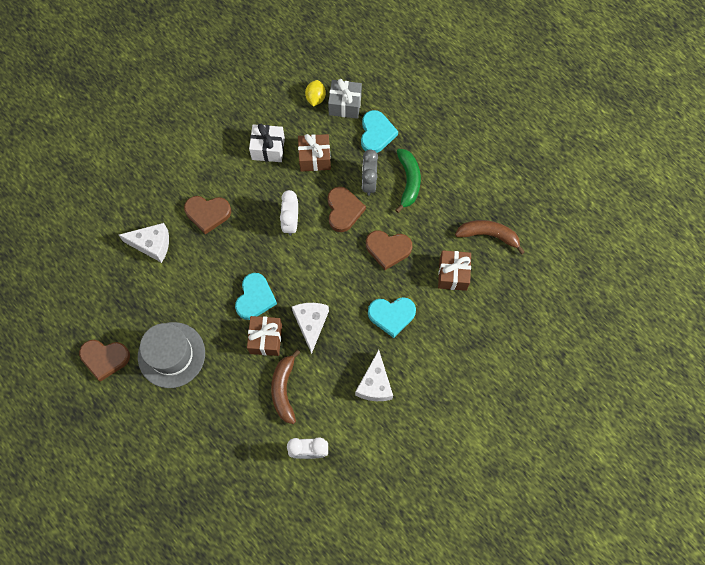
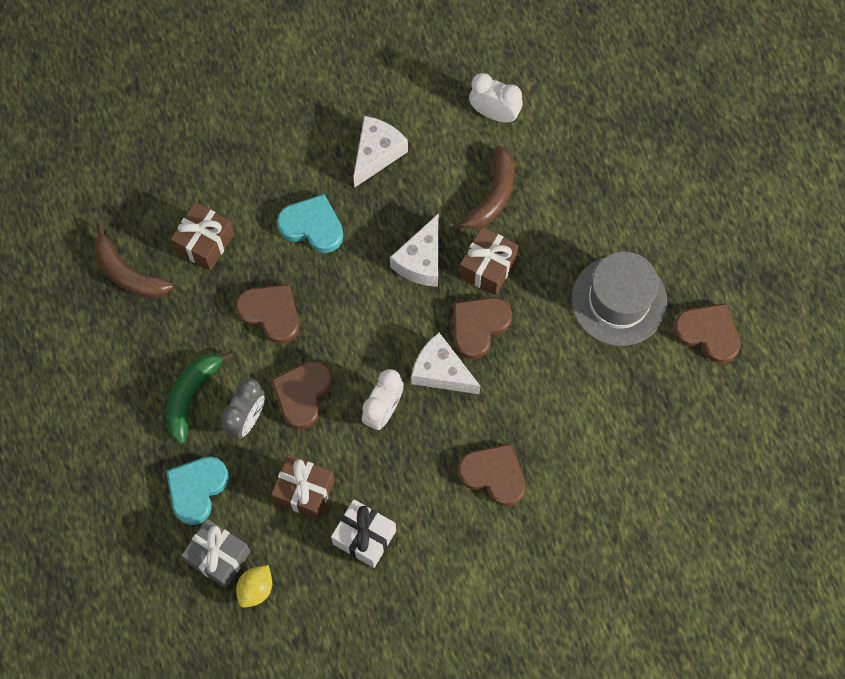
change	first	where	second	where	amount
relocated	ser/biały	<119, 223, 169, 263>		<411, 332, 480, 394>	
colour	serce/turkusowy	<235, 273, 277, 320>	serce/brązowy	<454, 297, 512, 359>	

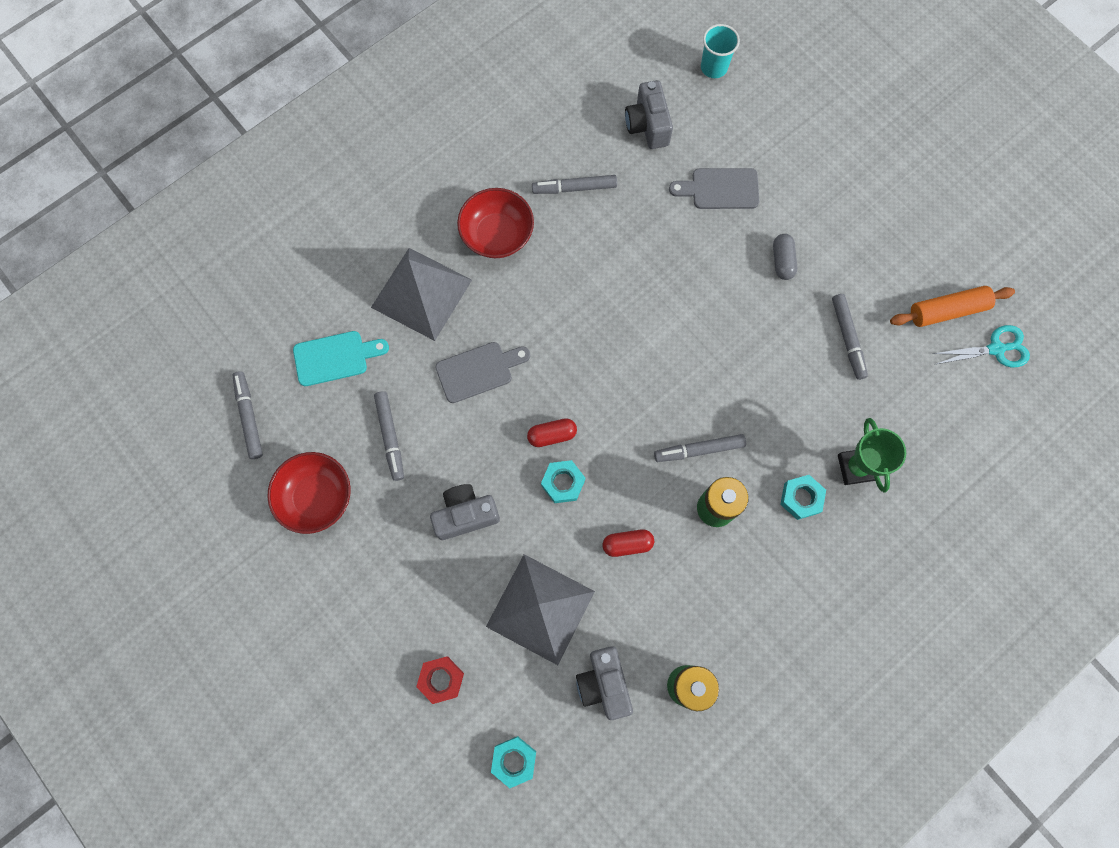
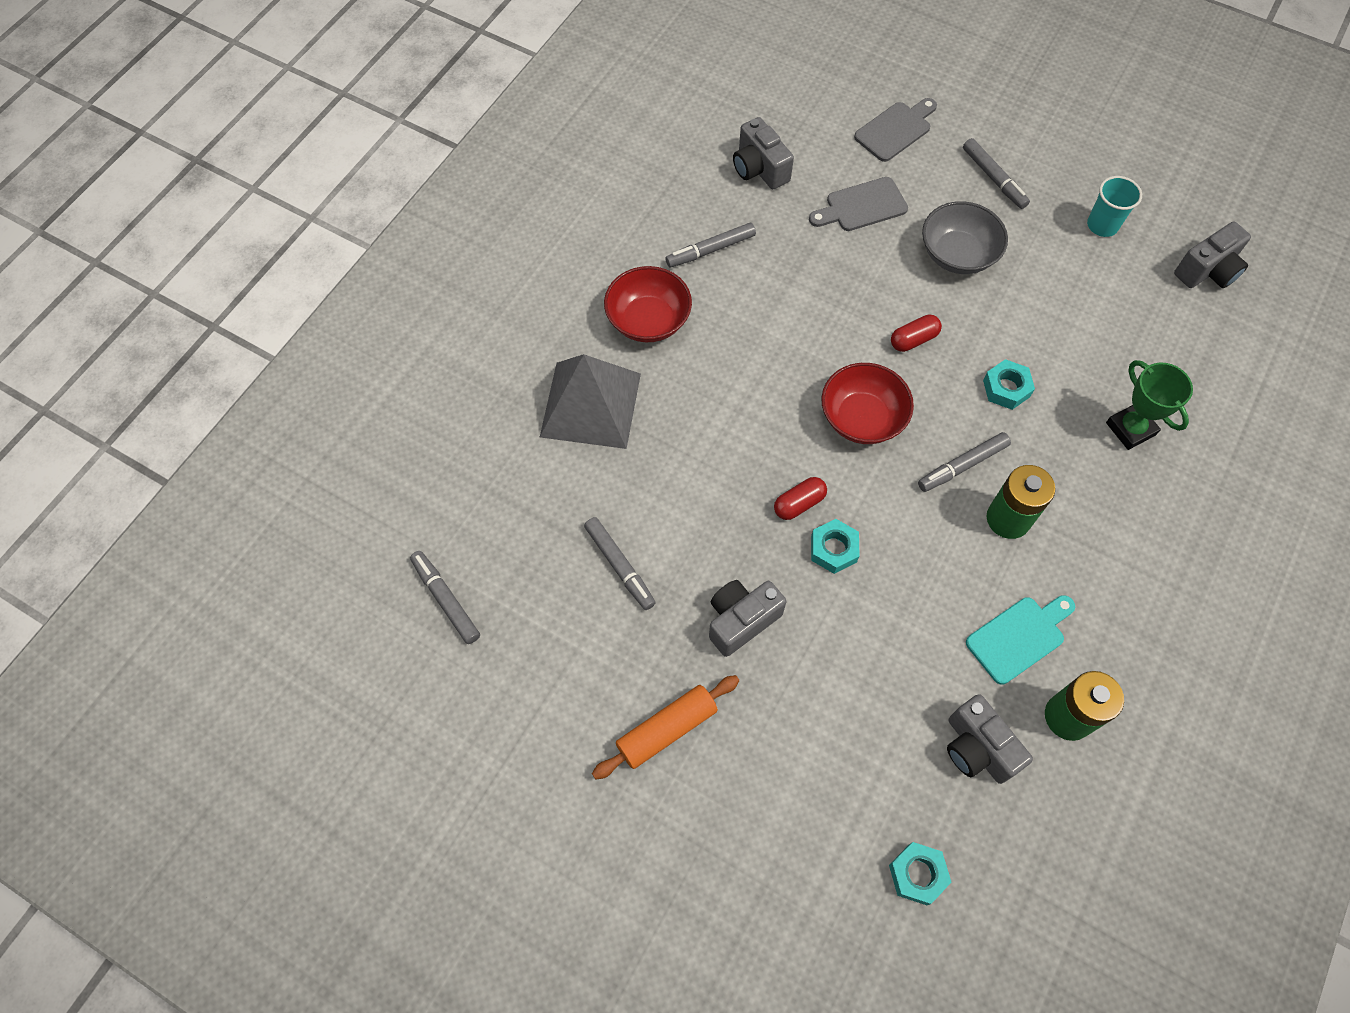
change	first	where	second	where	amount
relocated	miska/czerwony	<267, 452, 351, 534>		<821, 363, 914, 444>	
relocated	deska do krojenia/turkusowy	<293, 331, 389, 386>		<966, 595, 1075, 685>	
missing	nakrętka/czerwony	<416, 656, 464, 704>			
relocated	deska do krojenia/szary	<435, 342, 530, 403>		<854, 98, 937, 162>	
missing	piramida/szary	<486, 554, 595, 665>			
relocated	kapsułka/czerwony	<603, 529, 654, 557>		<891, 314, 942, 352>	
relocated	szklanka/turkusowy	<701, 24, 740, 78>		<1087, 176, 1142, 237>	
exchanged	kapsułka/szary	<773, 234, 797, 280>	miska/szary	<922, 201, 1008, 274>	
relocated	nakrętka/turkusowy	<780, 475, 826, 520>		<983, 359, 1035, 410>	
relocated	flamaster/szary	<832, 294, 868, 380>		<963, 138, 1030, 209>	
relocated	wałek do ciasta/pomarańczowy	<890, 286, 1015, 327>		<592, 675, 739, 779>	
exchanged	nożyczki/turkusowy	<933, 325, 1030, 367>	aparat fotograficzny/szary	<1174, 222, 1251, 288>	

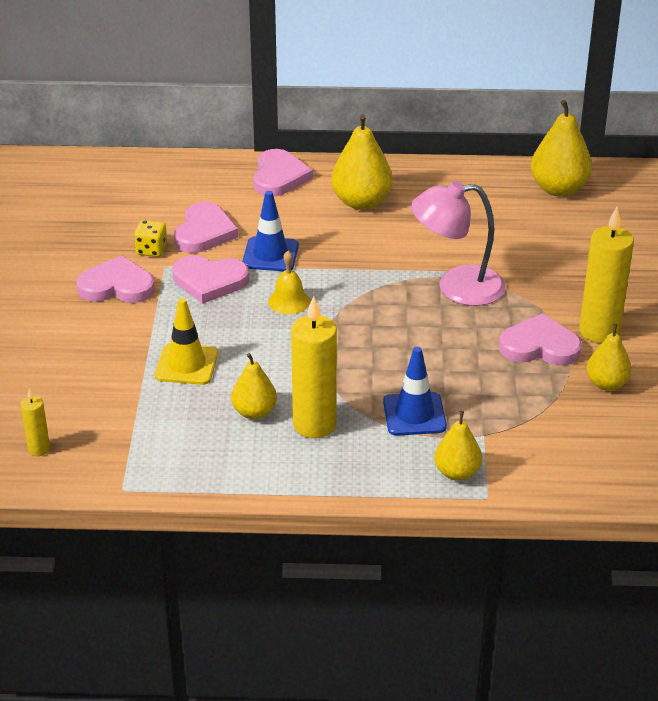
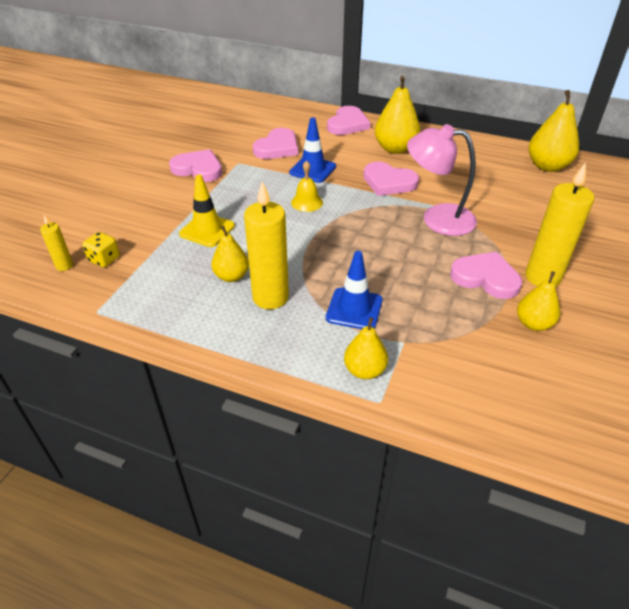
change	first	where	second	where	amount
relocated	kostka do gry/żółty	<134, 220, 167, 257>		<82, 232, 120, 267>	
relocated	serce/różowy	<172, 255, 249, 304>		<363, 162, 419, 196>	

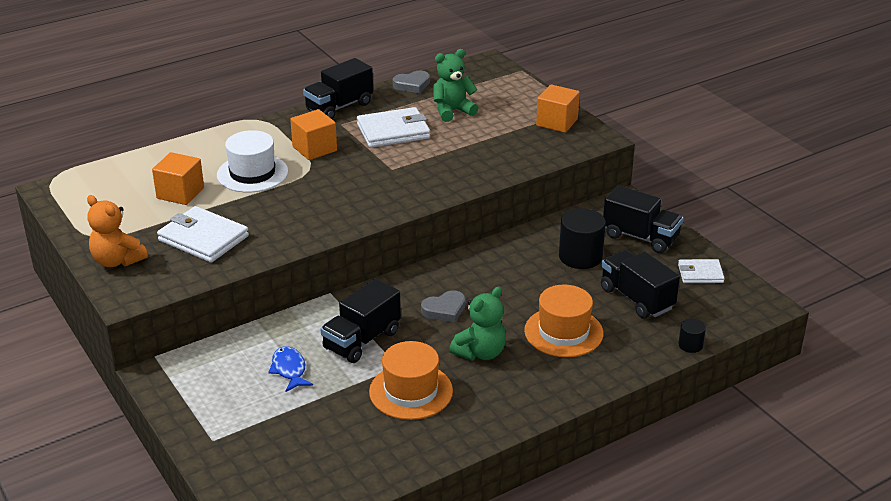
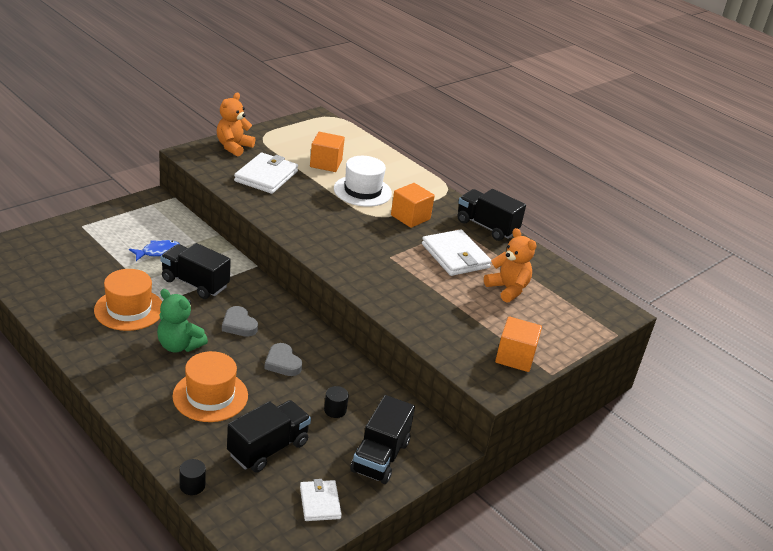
change	first	where	second	where	amount
relocated	serce/szary	<393, 71, 430, 93>		<264, 343, 302, 376>	
colour	miś/zielony	<433, 49, 478, 122>	miś/pomarańczowy	<484, 228, 537, 303>	
size	walec/czarny	<559, 208, 606, 269>		<324, 386, 349, 418>	x0.51

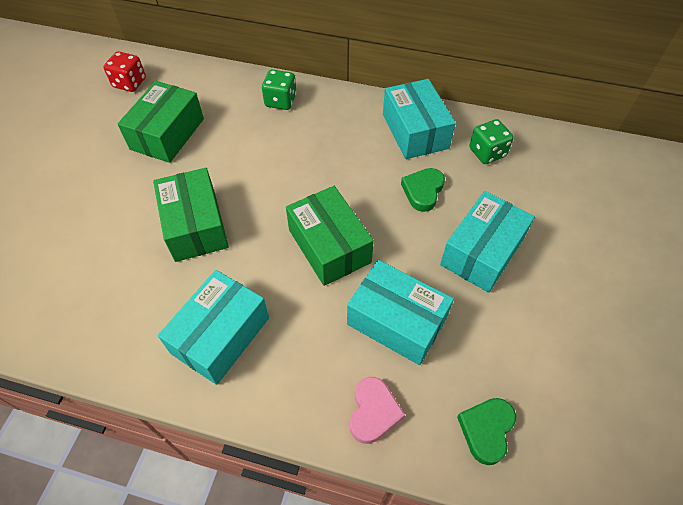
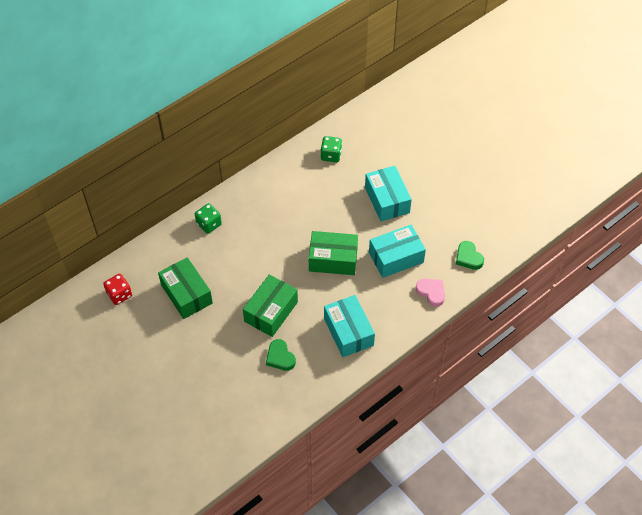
change	first	where	second	where	amount
spun	pudełko/zielony	<153, 168, 229, 262>		<243, 274, 298, 337>	75 degrees counterclockwise
missing	pudełko/turkusowy	<383, 79, 456, 159>			
relocated	serce/zielony	<401, 168, 445, 212>		<266, 339, 296, 371>	

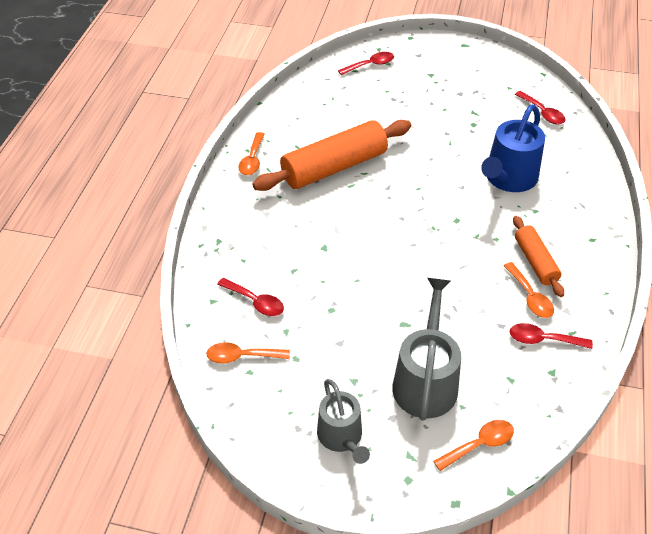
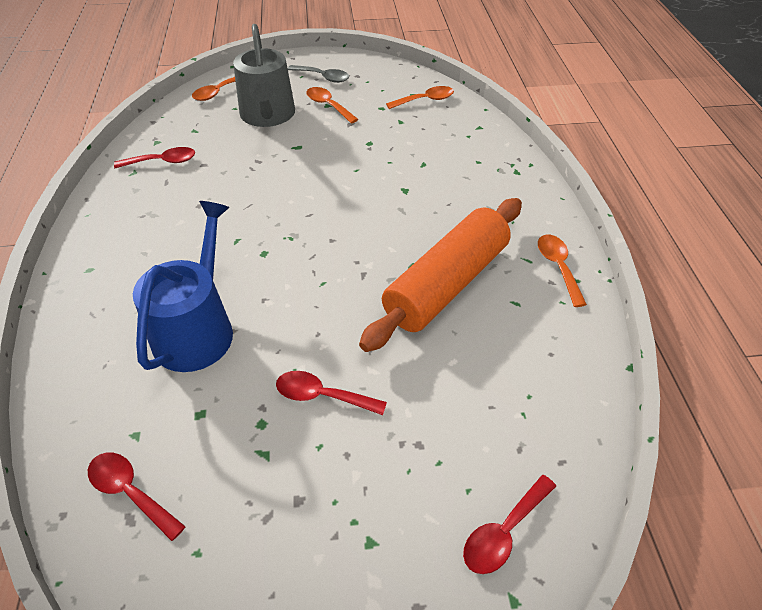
change	first	where	second	where	amount
relocated	łyżka/czerwony	<217, 278, 284, 316>		<276, 371, 387, 415>	
exchanged	konewka/szary	<317, 379, 370, 464>	łyżka/szary	<288, 65, 349, 83>	
relocated	łyżka/pomarańczowy	<504, 262, 554, 318>		<306, 87, 358, 124>	
missing	wałek do ciasta/pomarańczowy	<513, 216, 564, 297>			

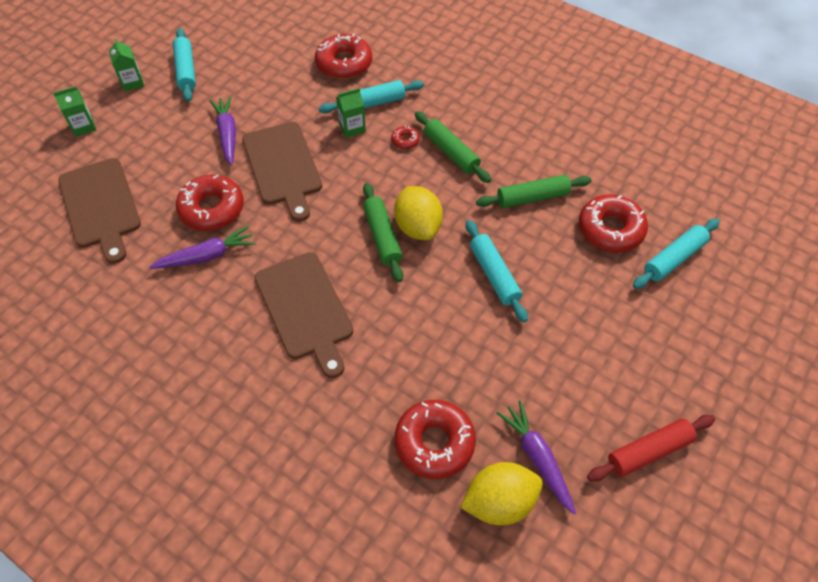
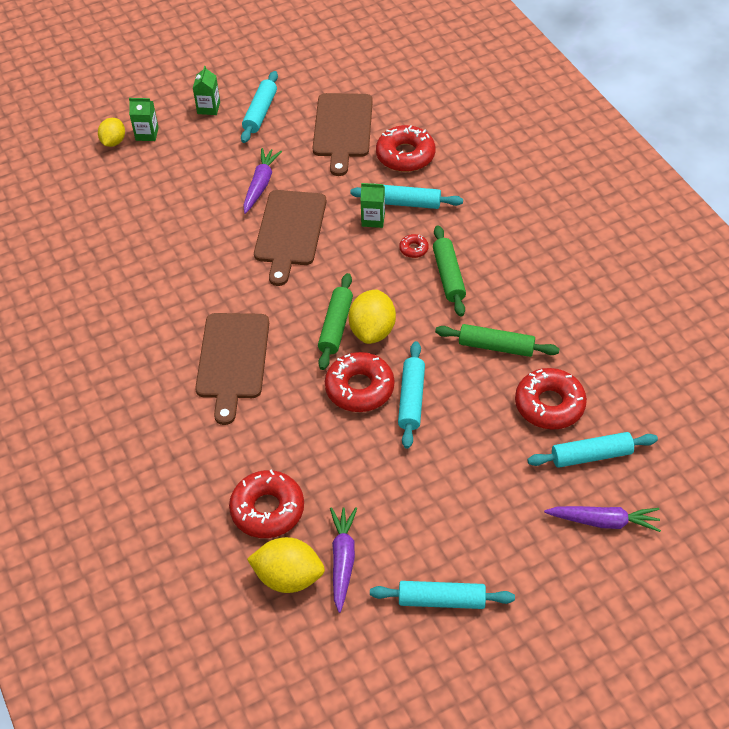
change	first	where	second	where	amount
relocated	deska do krojenia/brązowy	<58, 158, 141, 264>		<313, 93, 373, 176>	
relocated	marchewka/fioletowy	<149, 226, 255, 269>		<544, 506, 661, 532>	
relocated	donut/czerwony	<176, 174, 244, 231>		<325, 352, 394, 412>	
colour	wałek do ciasta/czerwony	<587, 415, 715, 482>	wałek do ciasta/turkusowy	<370, 581, 515, 609>	
appeared			cytryna/żółty	<98, 118, 125, 147>	

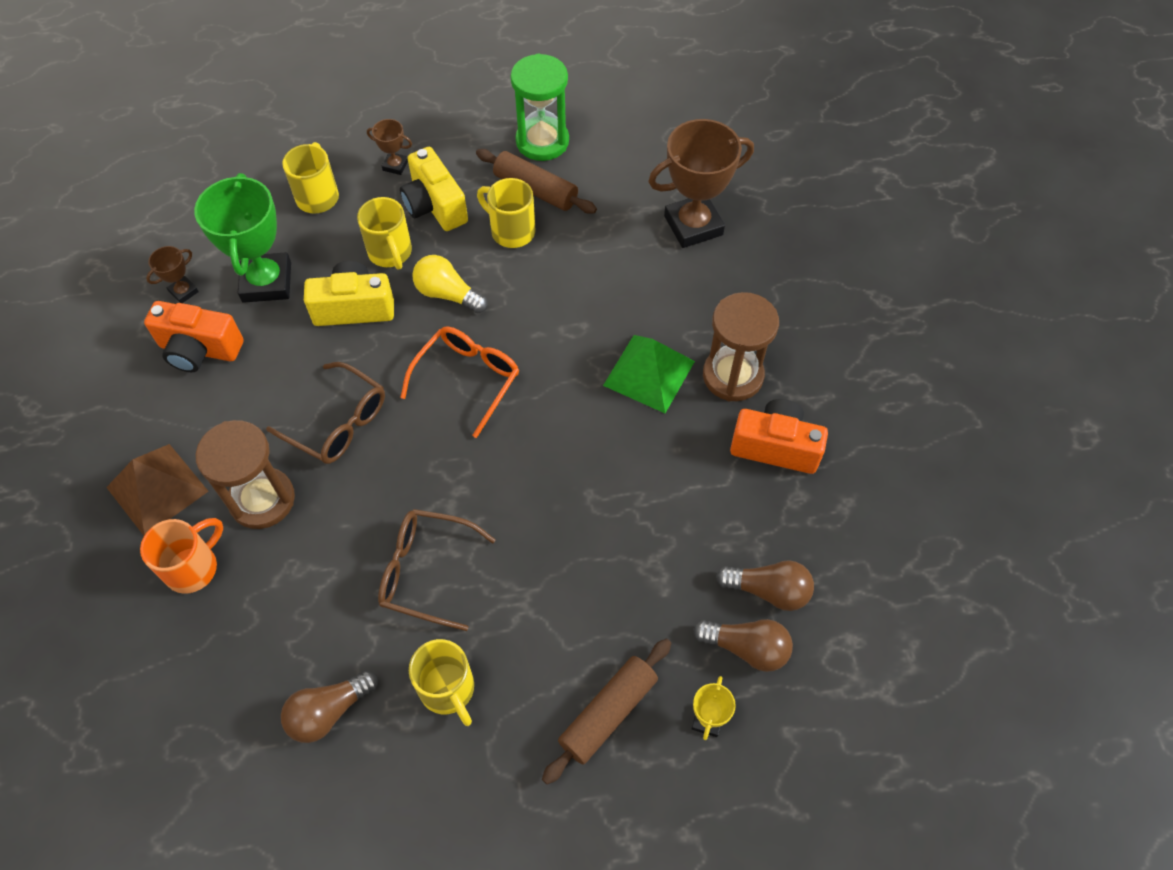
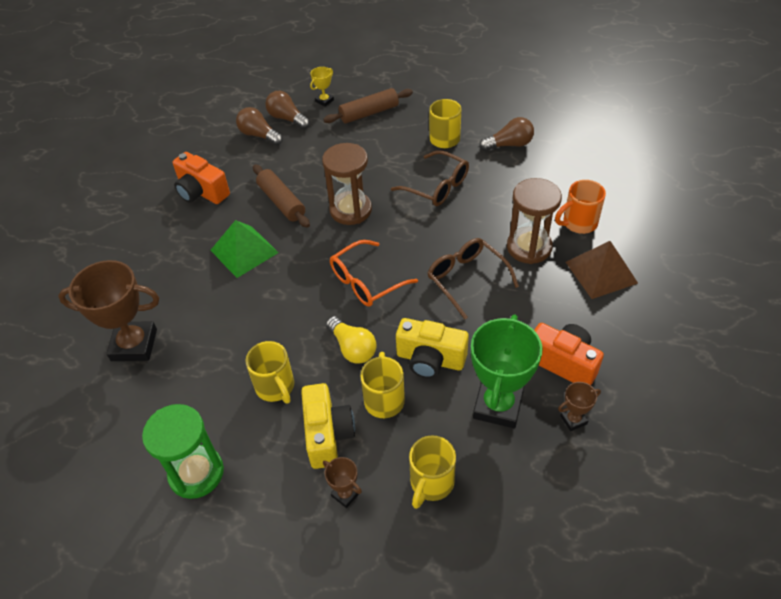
change	first	where	second	where	amount
relocated	wałek do ciasta/brązowy	<476, 149, 597, 214>		<253, 165, 310, 228>	
relocated	klepsydra/brązowy	<703, 292, 779, 401>		<322, 143, 372, 225>	

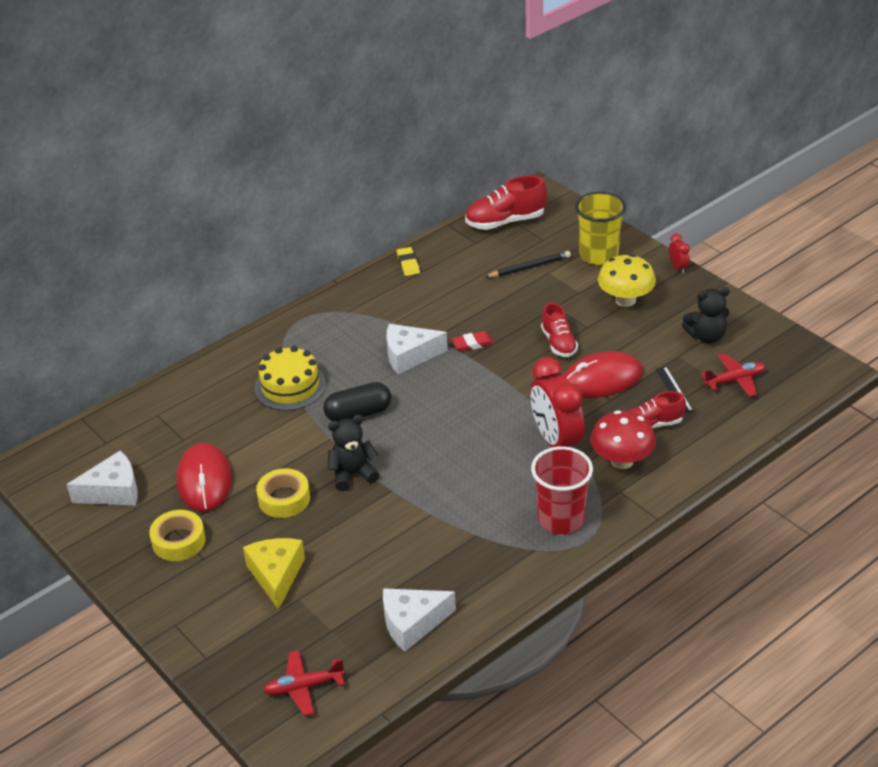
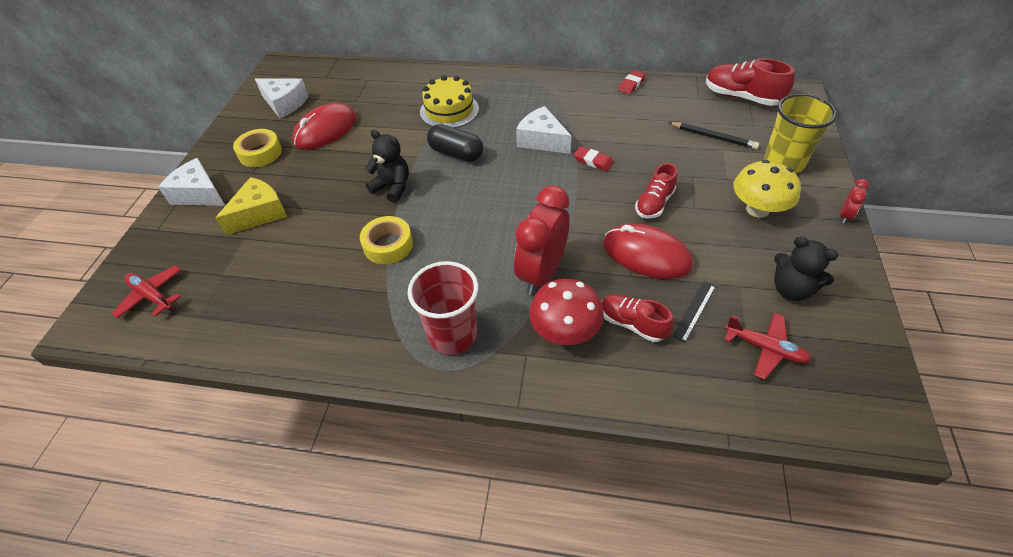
change	first	where	second	where	amount
relocated	taśma klejąca/żółty	<256, 468, 310, 518>		<360, 216, 413, 264>	
relocated	ser/biały	<383, 588, 456, 652>		<158, 158, 225, 206>	
colour	gumka do mazania/żółty	<397, 247, 420, 276>	gumka do mazania/czerwony	<618, 70, 646, 95>	

